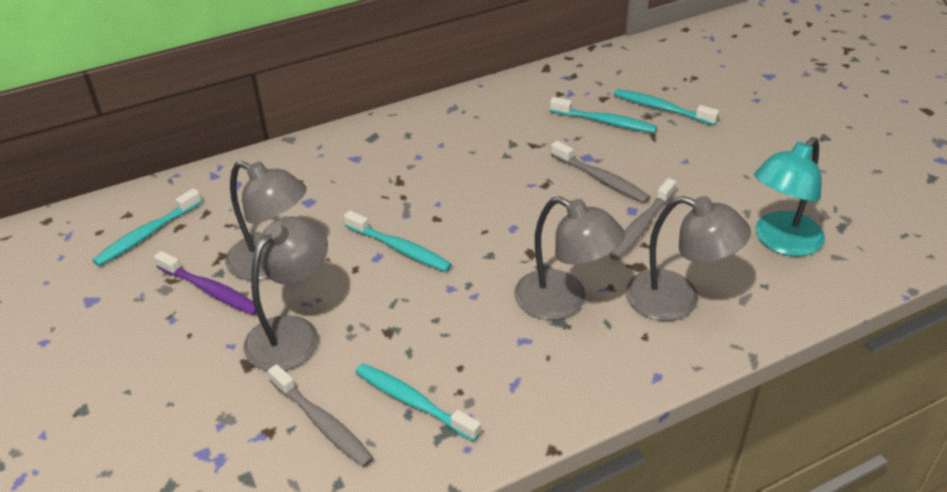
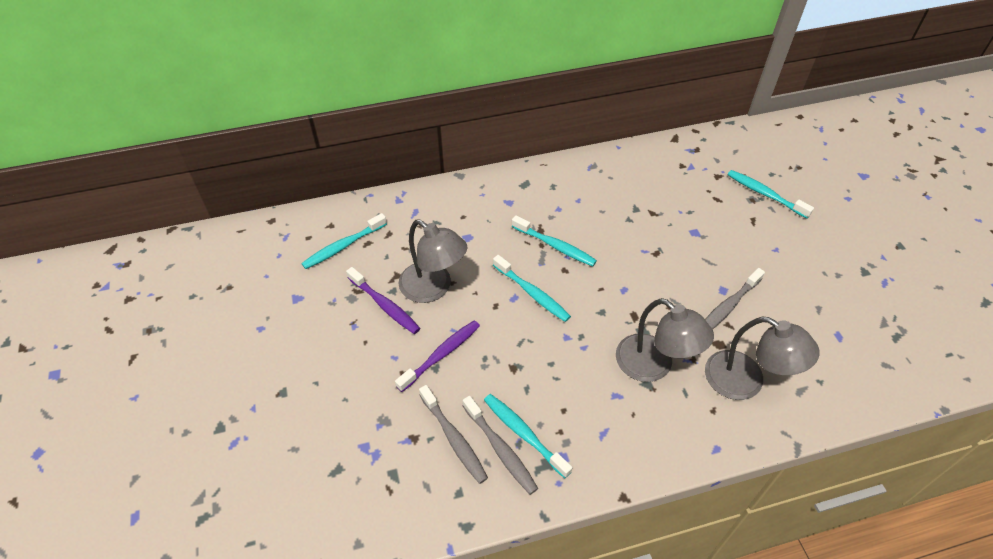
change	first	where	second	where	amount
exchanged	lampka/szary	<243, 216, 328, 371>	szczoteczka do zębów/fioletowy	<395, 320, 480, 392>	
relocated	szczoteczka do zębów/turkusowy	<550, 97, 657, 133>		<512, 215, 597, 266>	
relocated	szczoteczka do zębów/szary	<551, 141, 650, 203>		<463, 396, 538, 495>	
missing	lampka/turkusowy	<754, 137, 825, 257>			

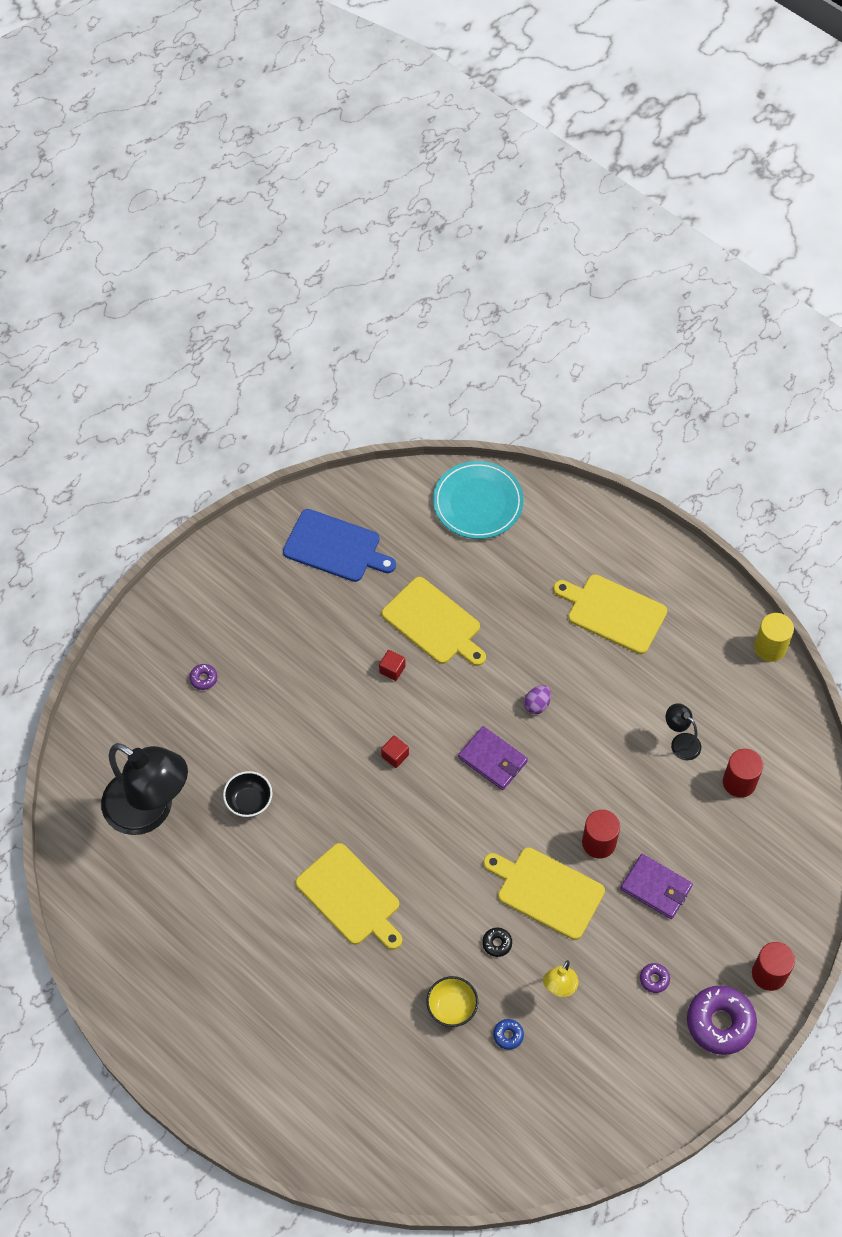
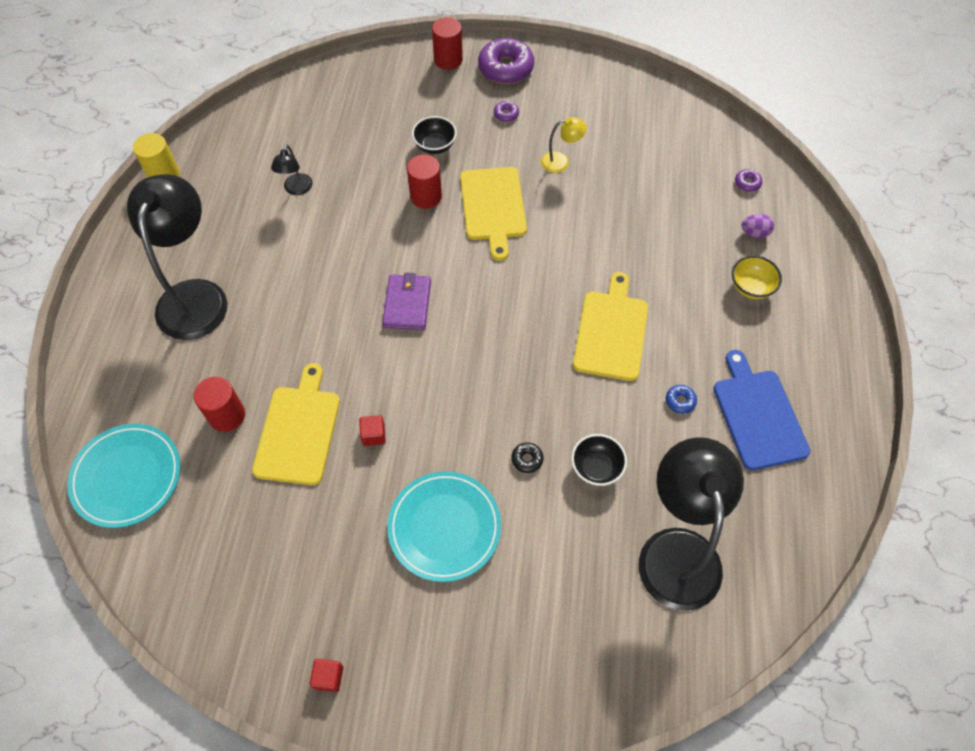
change	first	where	second	where	amount
relocated	donut/fioletowy	<189, 664, 217, 690>		<735, 169, 762, 192>	
relocated	deska do krojenia/niebieski	<283, 509, 396, 582>		<713, 350, 810, 471>	
relocated	sześcian/czerwony	<381, 736, 409, 768>		<309, 659, 343, 692>	
relocated	miska/żółty	<426, 976, 478, 1027>		<732, 255, 782, 299>	
relocated	donut/czarny	<482, 928, 512, 957>		<511, 442, 544, 473>	
relocated	donut/niebieski	<493, 1019, 524, 1050>		<666, 385, 697, 414>	
relocated	jajko/fioletowy	<524, 685, 551, 714>		<741, 214, 774, 238>	
exchanged	deska do krojenia/żółty	<553, 574, 667, 654>	lampka/czarny	<127, 174, 227, 340>	
exchanged	portfel/fioletowy	<620, 854, 693, 919>	miska/czarny	<412, 116, 457, 154>	
relocated	walec/czerwony	<723, 749, 763, 798>		<194, 377, 245, 432>	
appeared			talerz/turkusowy	<387, 471, 501, 582>	

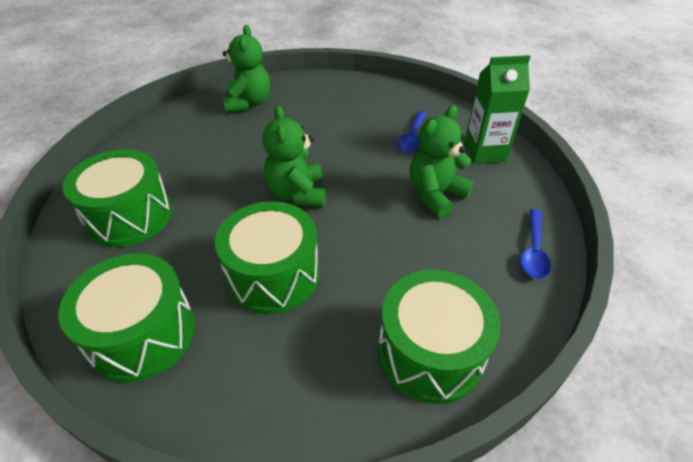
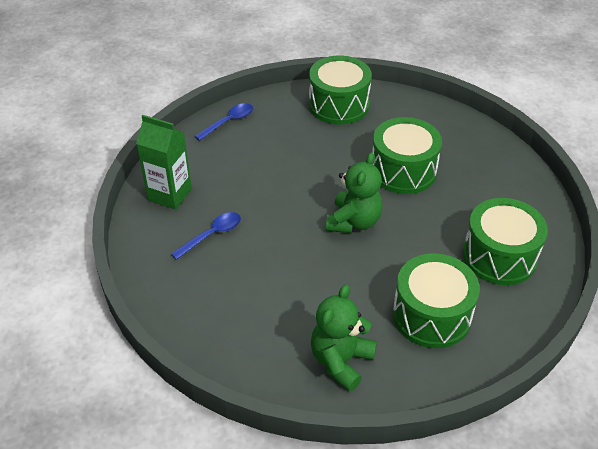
change	first	where	second	where	amount
relocated	bęben/zielony	<59, 253, 195, 382>		<393, 253, 480, 348>	
missing	miś/zielony	<410, 105, 474, 218>			

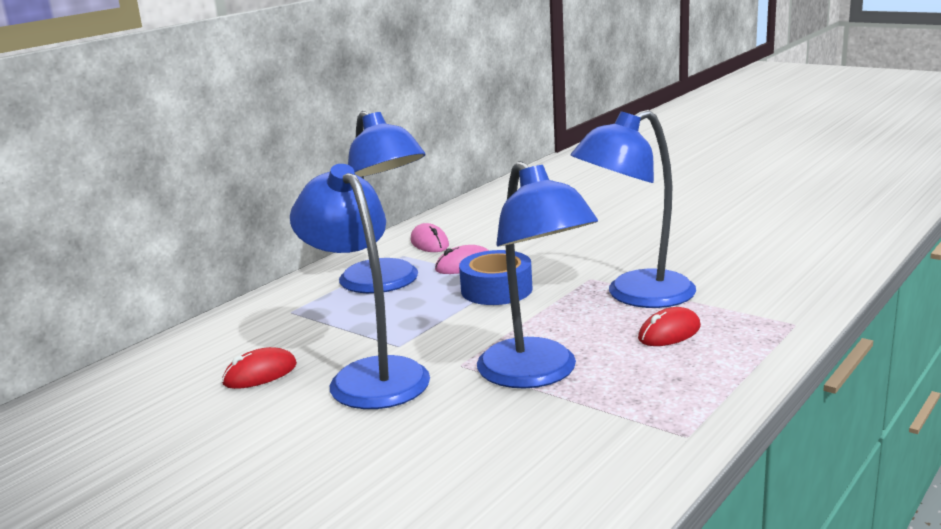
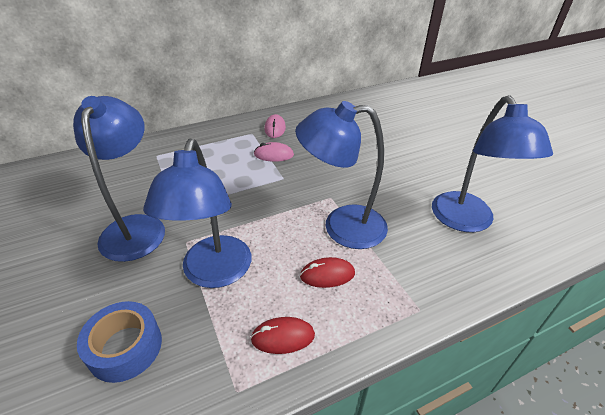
change	first	where	second	where	amount
relocated	myszka/czerwony	<222, 347, 297, 389>		<250, 317, 315, 354>	
relocated	lampka/niebieski	<339, 111, 426, 293>		<432, 95, 553, 232>	
relocated	taśma klejąca/niebieski	<459, 250, 533, 305>		<77, 301, 162, 383>	

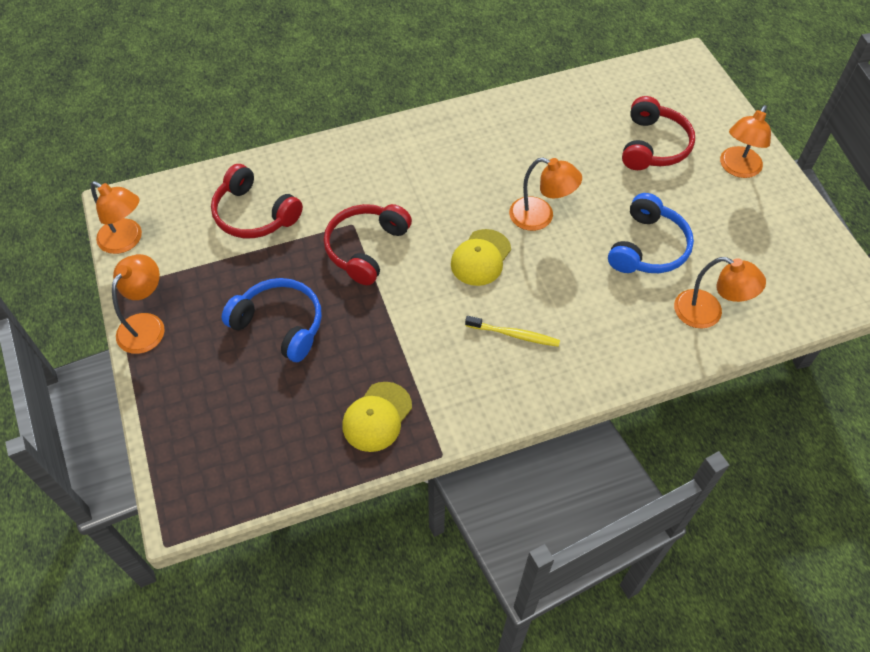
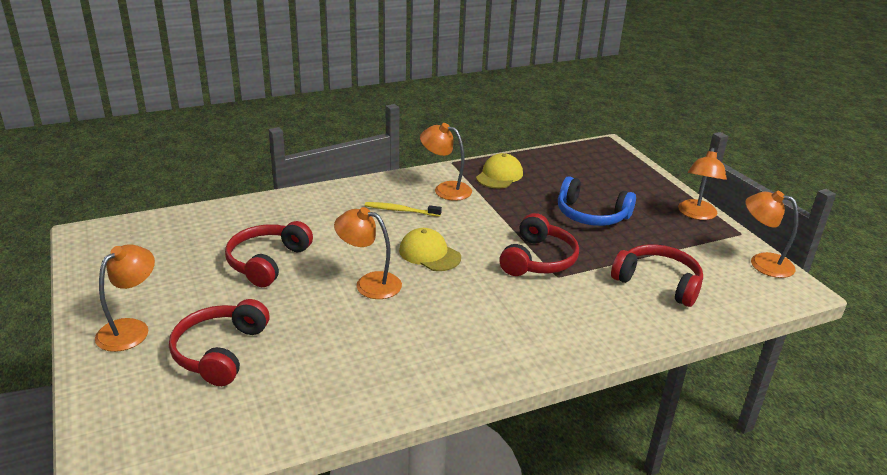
change	first	where	second	where	amount
spun	czapka/żółty	<451, 229, 511, 286>		<399, 228, 461, 271>	75 degrees counterclockwise
colour	słuchawki/niebieski	<608, 193, 694, 273>	słuchawki/czerwony	<225, 221, 313, 287>	
relocated	lampka/pomarańczowy	<674, 257, 766, 329>		<420, 123, 472, 201>	

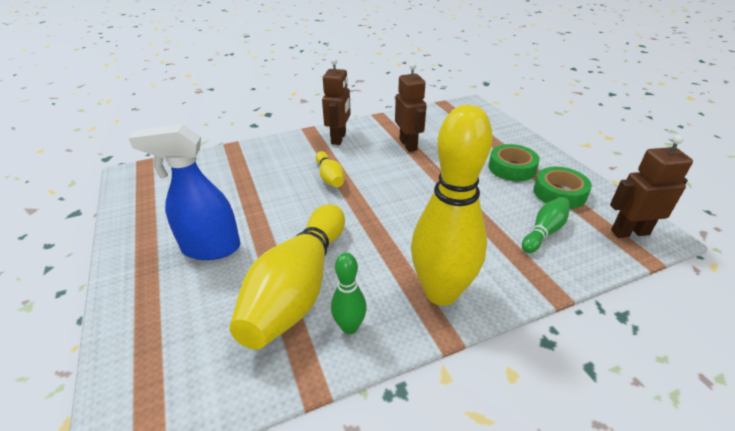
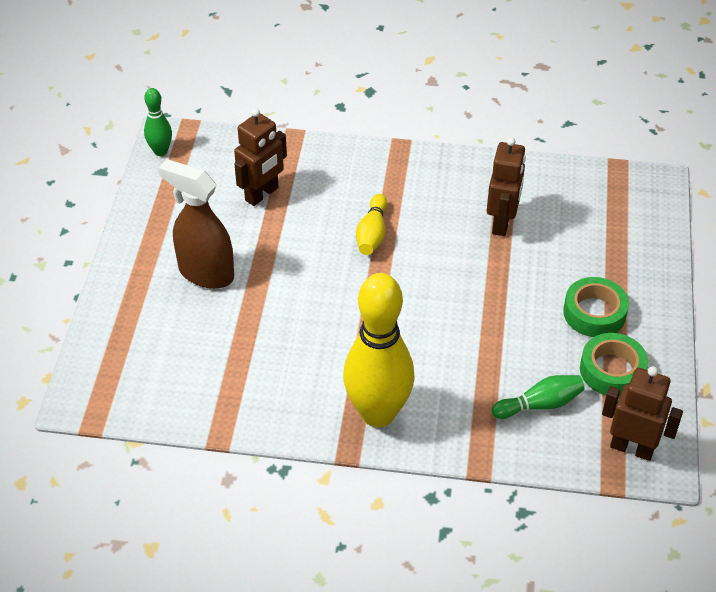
change	first	where	second	where	amount
colour	spryskiwacz/niebieski	<129, 124, 240, 260>	spryskiwacz/brązowy	<158, 159, 234, 289>	
missing	kręgiel/żółty	<229, 204, 345, 350>			
relocated	robot/brązowy	<322, 58, 351, 145>		<234, 108, 287, 206>	
relocated	kręgiel/zielony	<331, 253, 367, 334>		<144, 88, 172, 156>	

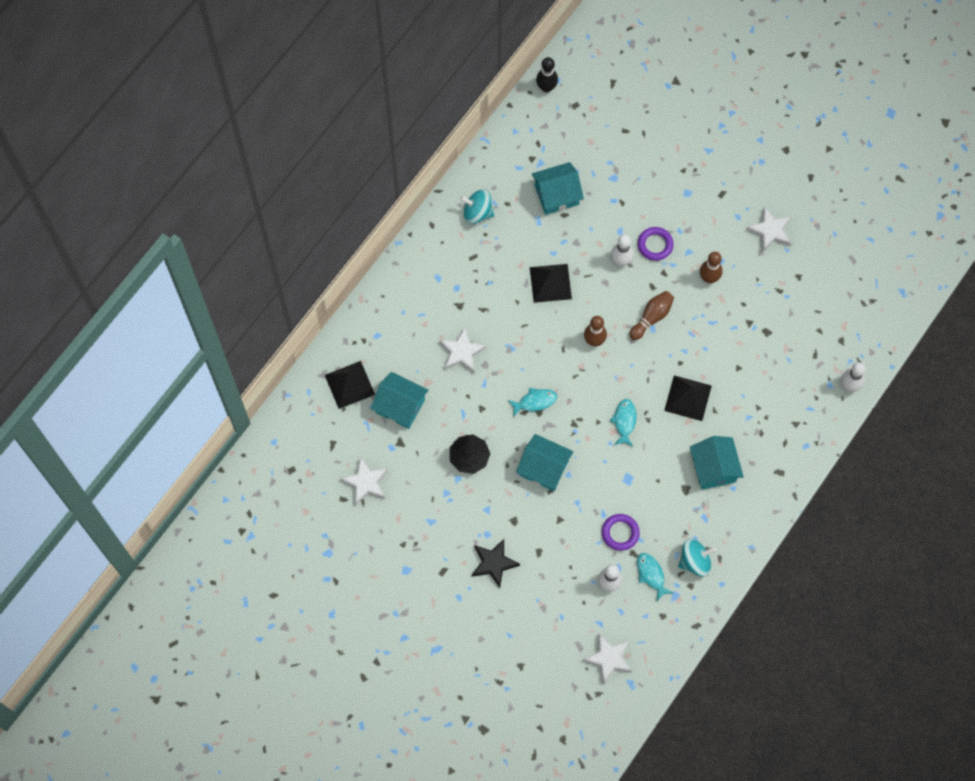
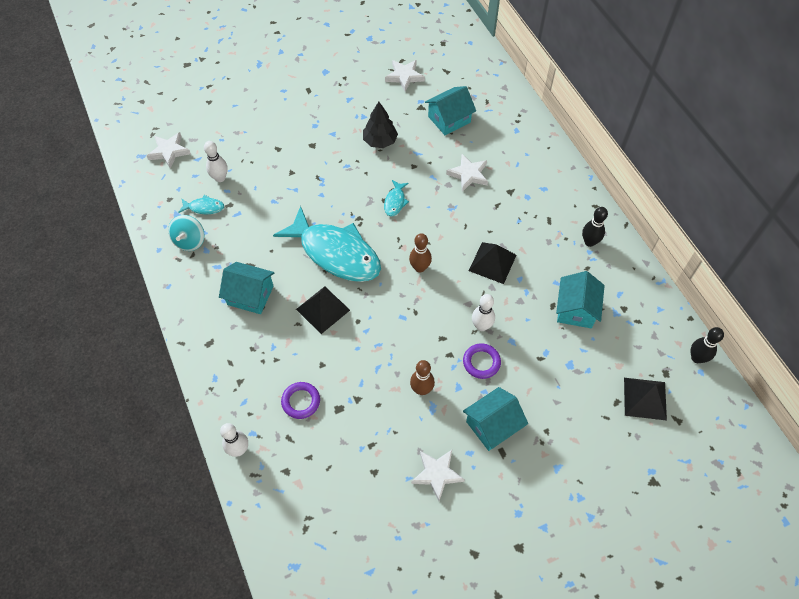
change	first	where	second	where	amount
relocated	piramida/czarny	<325, 361, 375, 409>		<624, 378, 667, 420>	
exchanged	bączek/turkusowy	<460, 189, 494, 224>	kręgiel/czarny	<582, 207, 608, 247>	
missing	gwiazda/czarny	<472, 539, 520, 588>			
relocated	domek/turkusowy	<516, 434, 574, 491>		<463, 387, 528, 451>	
relocated	pierścień/fioletowy	<602, 514, 640, 551>		<281, 382, 320, 419>	
size	ryba/turkusowy	<610, 399, 636, 446>		<273, 206, 381, 282>	x2.47
missing	kręgiel/brązowy	<629, 291, 674, 340>			

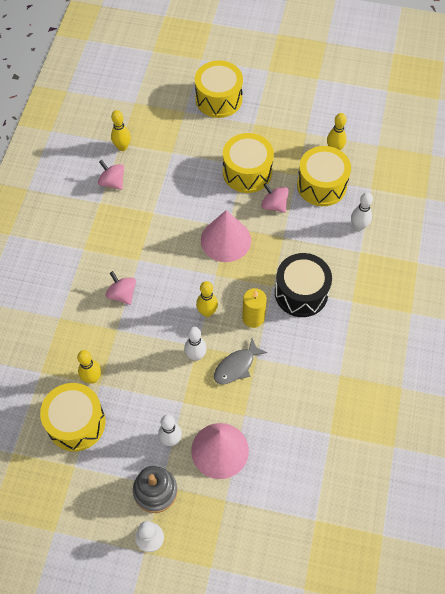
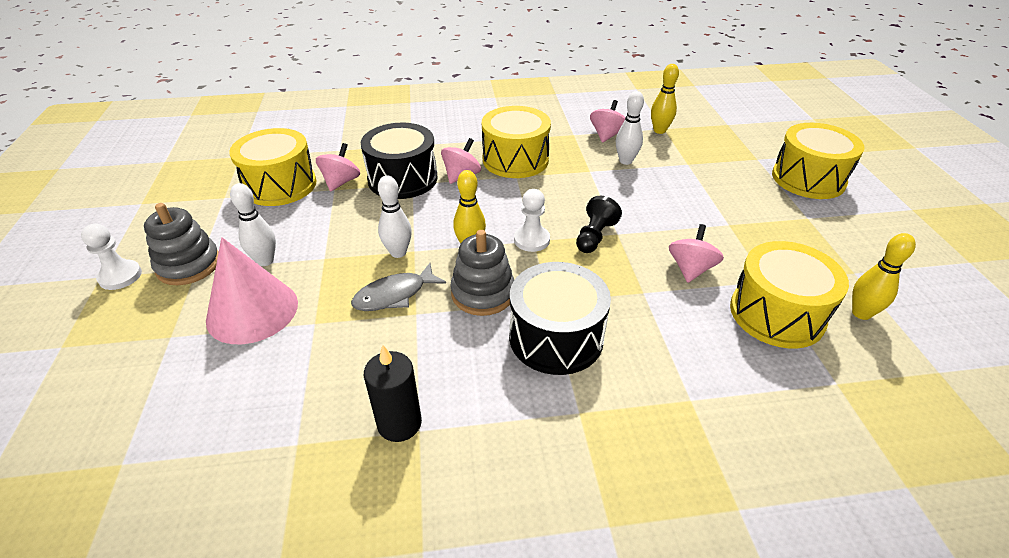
change	first	where	second	where	amount
exchanged	kręgiel/żółty	<77, 350, 101, 384>	bączek/różowy	<316, 143, 360, 191>	
exchanged	stożek/różowy	<201, 210, 251, 262>	pionek/czarny	<576, 196, 622, 253>	
spun	ryba/szary	<214, 338, 267, 384>		<351, 263, 446, 311>	60 degrees counterclockwise
relocated	bęben/żółty	<223, 133, 274, 193>		<482, 106, 551, 178>	
exchanged	świeca/żółty	<242, 288, 267, 328>	zabawka nakładanka/szary	<450, 230, 514, 316>	
relocated	kręgiel/biały	<351, 192, 373, 231>		<616, 91, 644, 165>	
appeared			bęben/czarny	<361, 123, 437, 199>	
appeared			świeca/czarny	<364, 345, 422, 442>	
appeared			pionek/biały	<514, 189, 550, 252>	

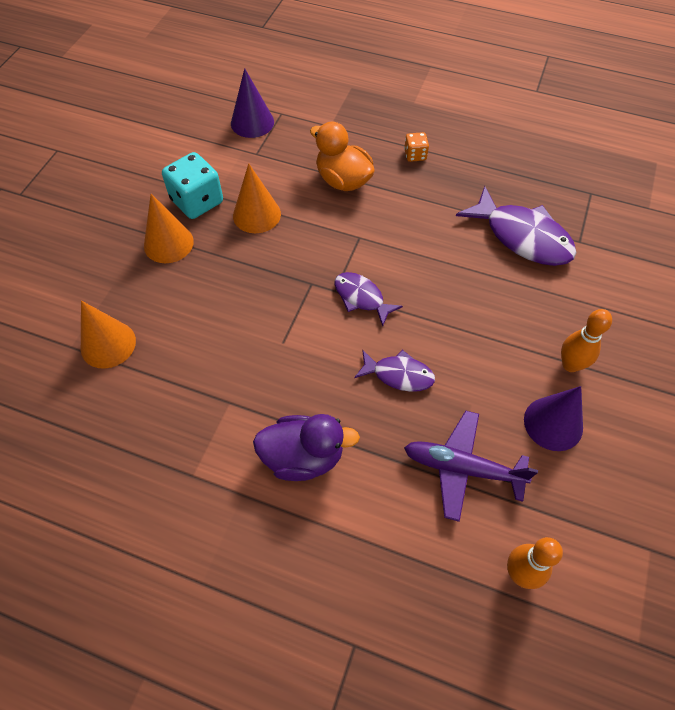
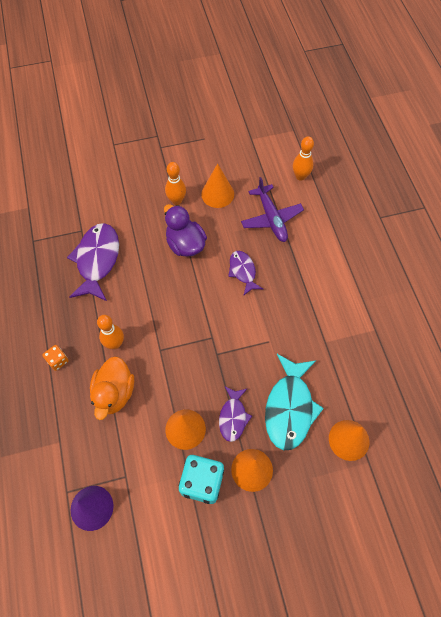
change	first	where	second	where	amount
relocated	kaczka/fioletowy	<253, 414, 360, 481>		<164, 204, 207, 257>	
relocated	ryba/fioletowy	<335, 272, 403, 326>		<219, 386, 252, 442>	
colour	stożek/fioletowy	<524, 386, 583, 451>	stożek/pomarańczowy	<201, 163, 234, 208>	
appeared			kręgiel/pomarańczowy	<97, 315, 124, 349>	
appeared			ryba/turkusowy	<265, 354, 324, 450>	

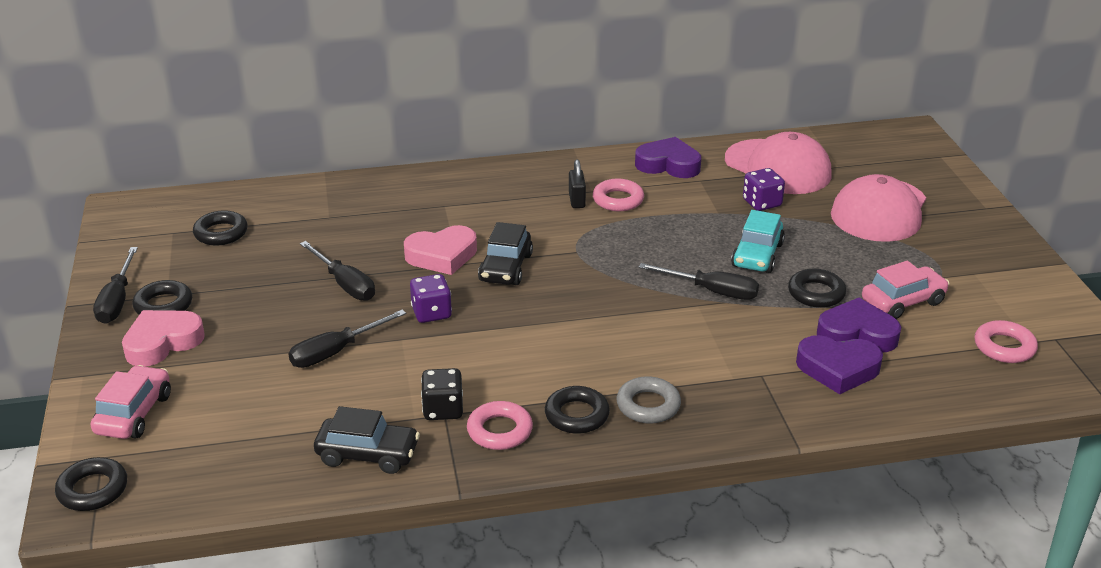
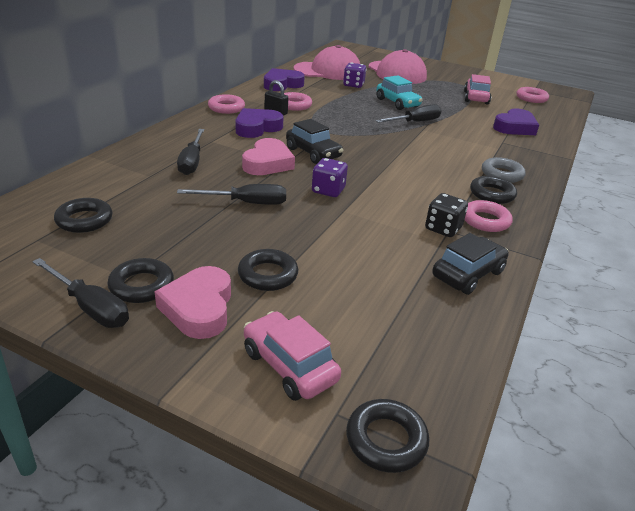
change	first	where	second	where	amount
relocated	śrubokręt/czarny	<288, 310, 406, 368>		<177, 129, 204, 175>	
relocated	pierścień/czarny	<788, 269, 846, 308>		<238, 249, 298, 291>	
relocated	serce/fioletowy	<817, 298, 901, 352>		<235, 108, 283, 138>	
appeared			pierścień/różowy	<208, 94, 245, 114>	

